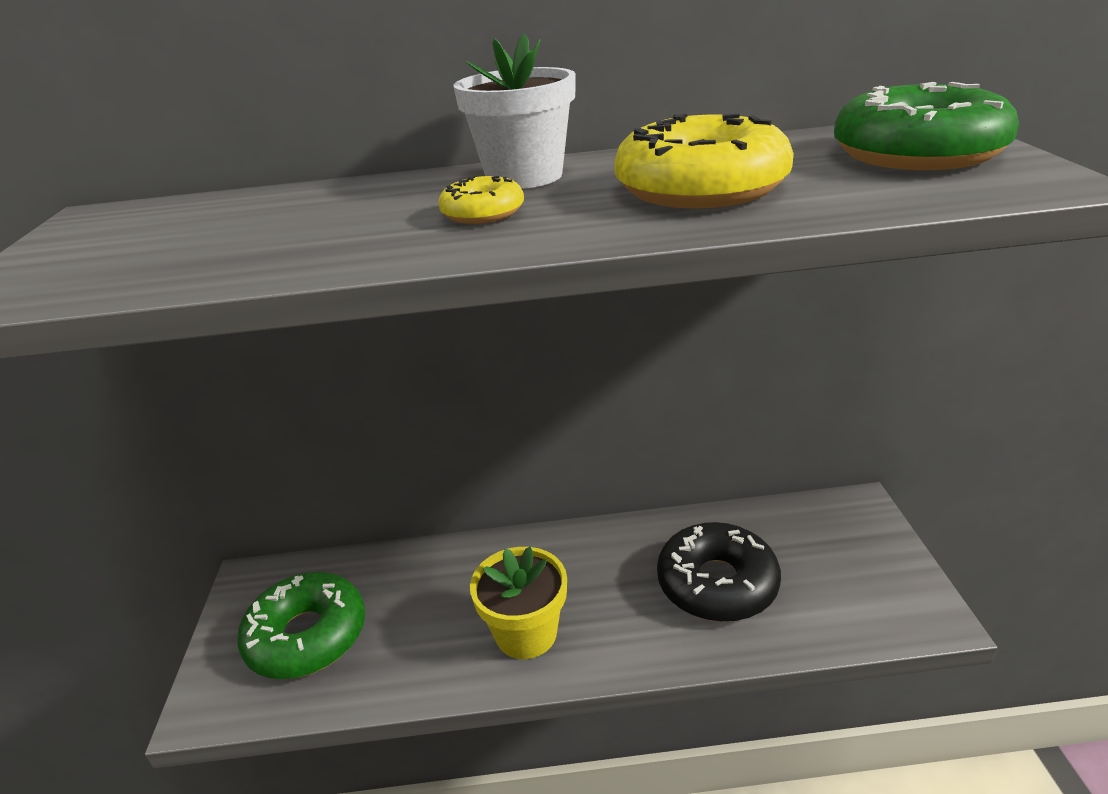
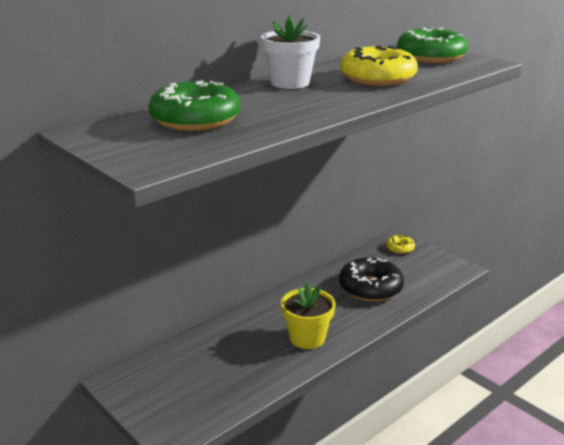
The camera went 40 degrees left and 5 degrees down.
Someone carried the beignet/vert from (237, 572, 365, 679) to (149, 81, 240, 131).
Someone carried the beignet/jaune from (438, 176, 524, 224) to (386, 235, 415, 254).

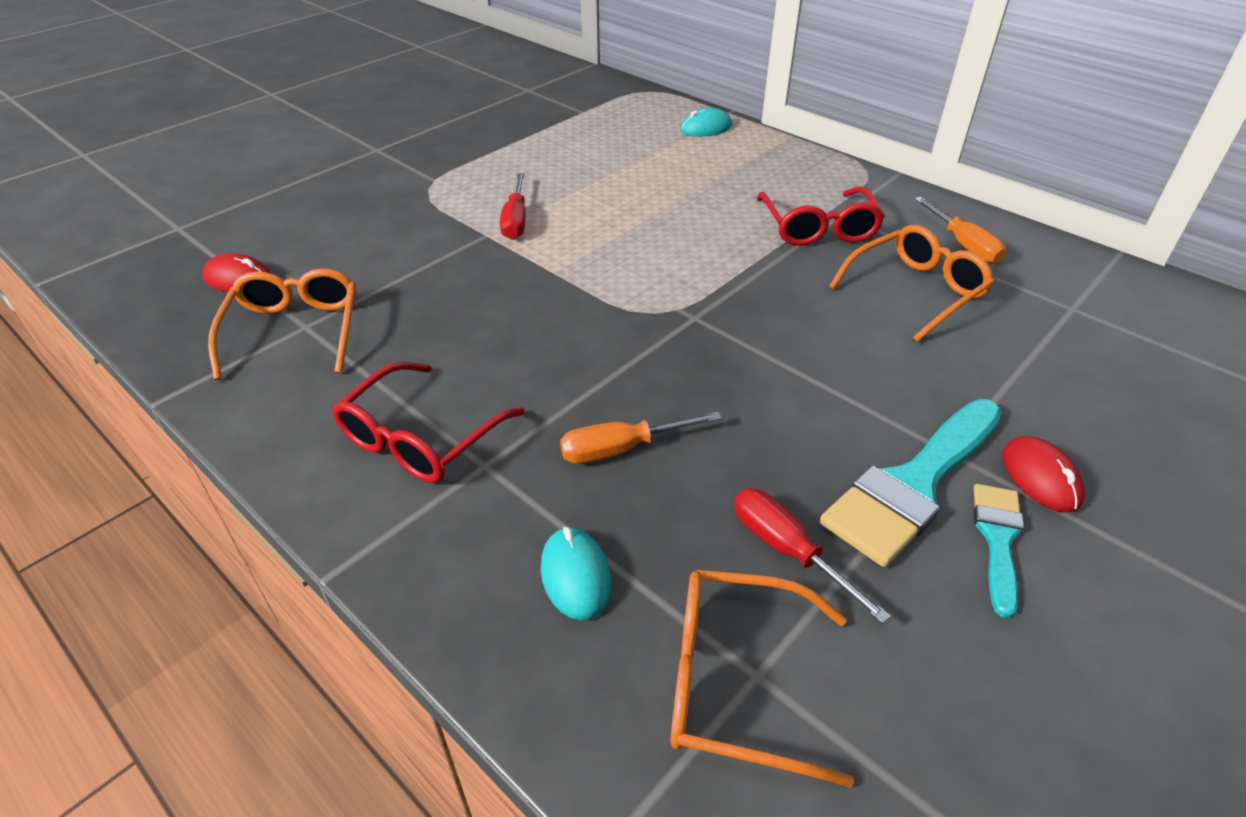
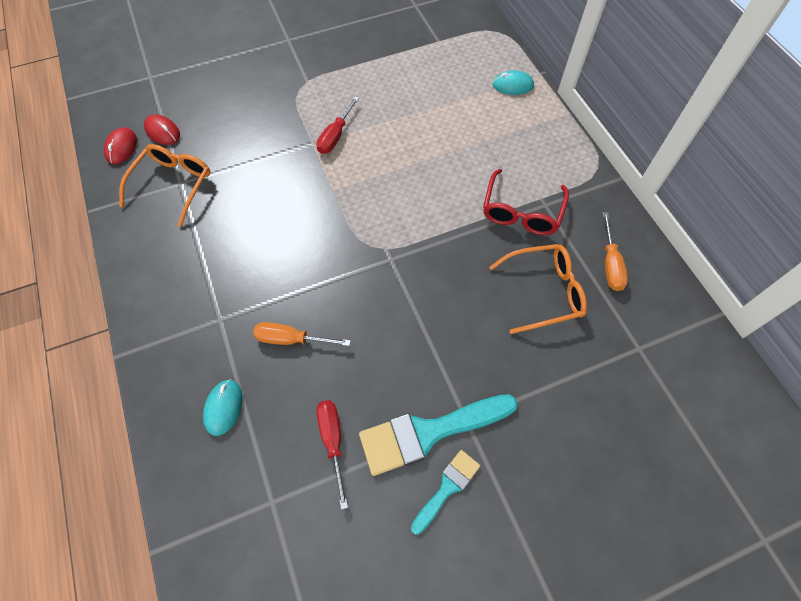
The camera went 25 degrees right and 20 degrees up.
Someone carried the souris/rouge from (1002, 436, 1085, 512) to (104, 127, 137, 164).
Someone took away the lunettes/rouge at (332, 361, 525, 483).
Someone took away the lunettes/orange at (670, 570, 854, 787).

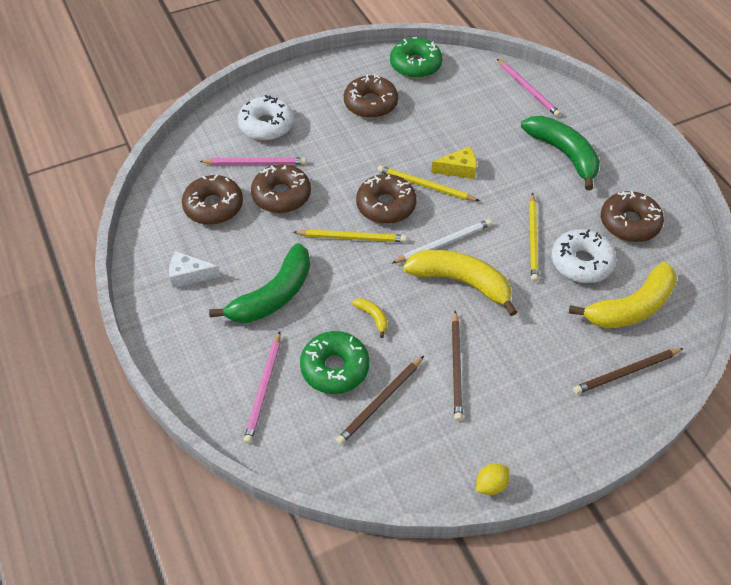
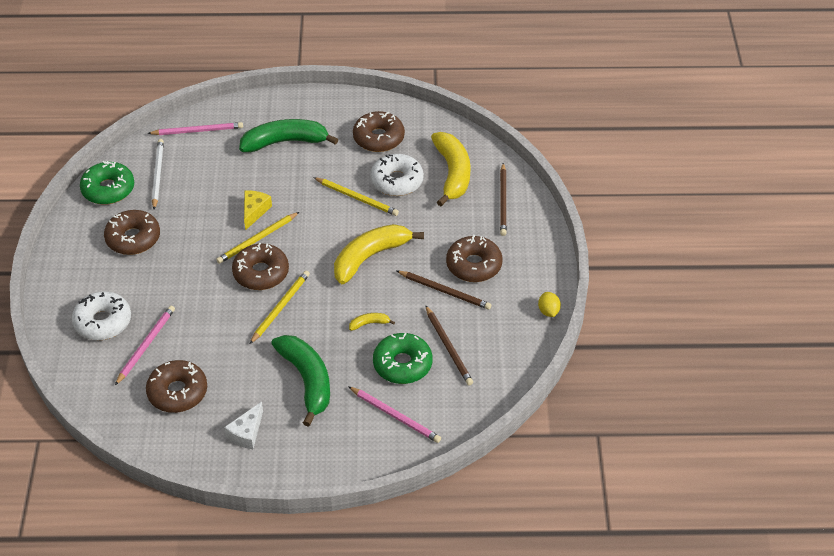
The camera went 65 degrees left and 5 degrees down.
Someone carried the crayon/blanc from (392, 219, 492, 263) to (152, 139, 164, 209).
Someone carried the beignet/marron from (251, 164, 311, 213) to (446, 235, 503, 282).

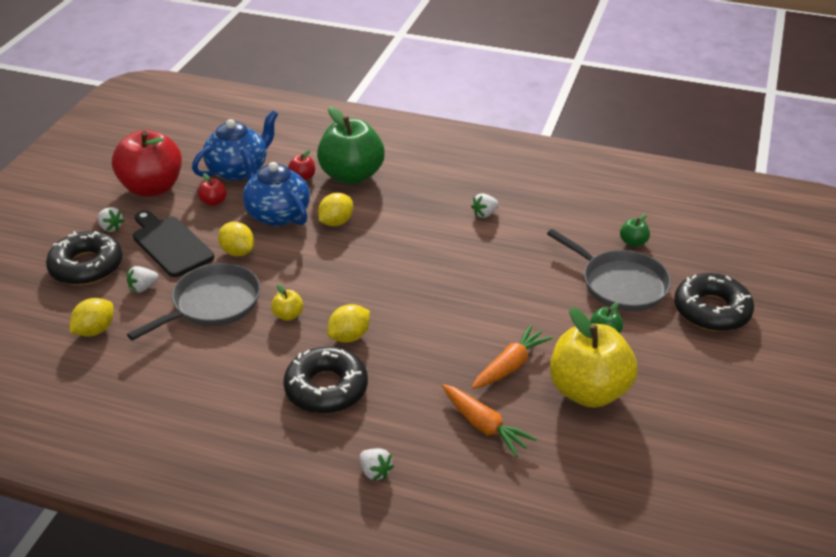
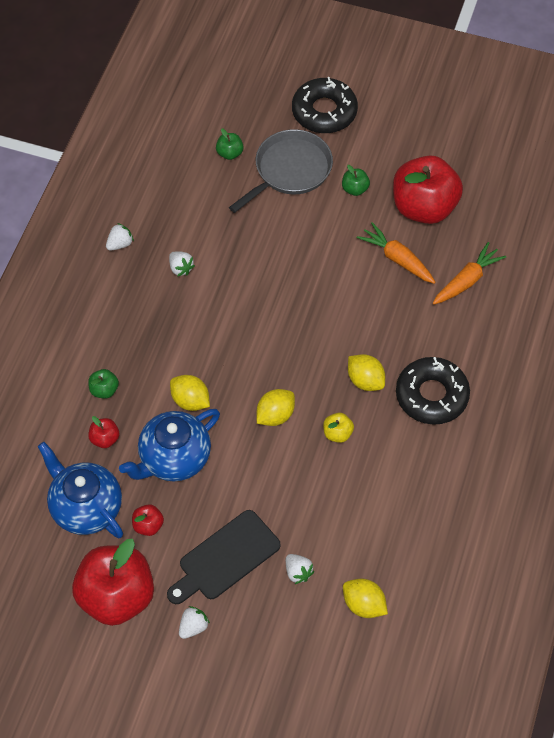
The camera went 90 degrees left and 20 degrees up.
Someone scaled the pomme/vert at (317, 106, 385, 184) by 0.41.
Someone carried the fraise/blanc from (360, 448, 394, 481) to (106, 223, 134, 251).
Someone carried the citron/jaune from (218, 222, 254, 256) to (257, 389, 295, 426).
Someone repainted the pomme/jaune at (550, 307, 638, 408), which became the pomme/rouge at (393, 155, 463, 224).
Someone took away the beignet/noir at (46, 231, 123, 285).
Someone took away the poêle/gris at (127, 263, 260, 341).

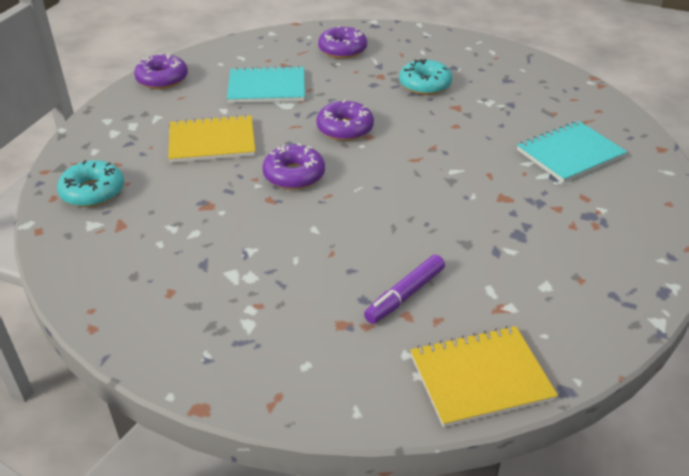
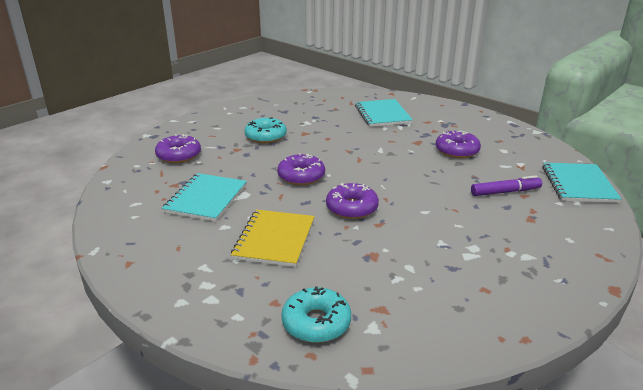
The camera went 70 degrees left and 10 degrees down.
Someone carried the beignet/violet from (134, 53, 188, 89) to (436, 130, 481, 158).
Someone rotated the feutre/violet at (364, 254, 445, 324) by 75 degrees counterclockwise.
Someone repainted the carnet/jaune at (410, 326, 558, 427), which became the carnet/turquoise at (542, 163, 621, 203).

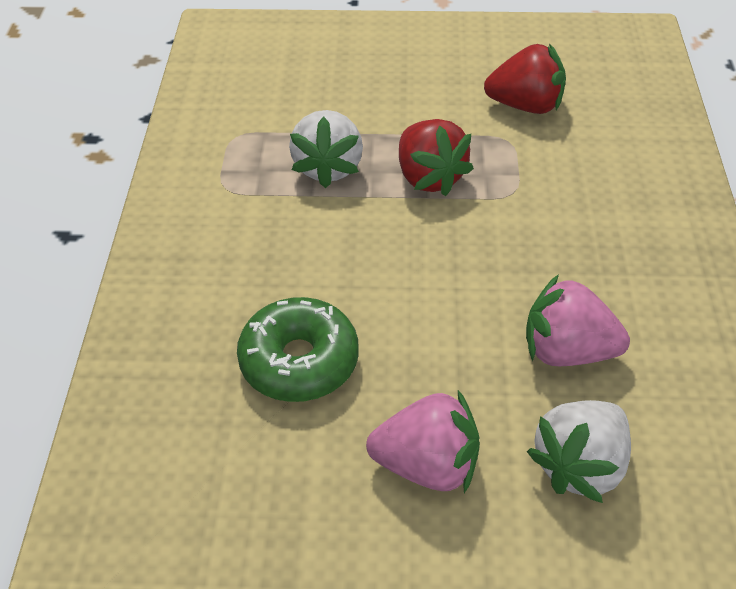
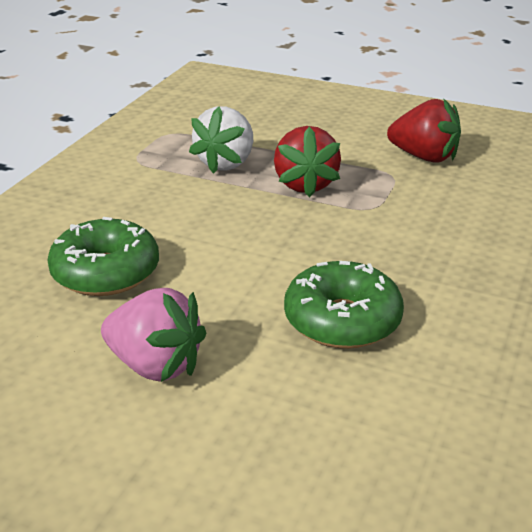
The camera went 20 degrees right and 15 degrees down.
Someone swapped the fraise/rose at (526, 274, 630, 366) for the beignet/vert at (284, 261, 404, 349).
Someone took away the fraise/blanc at (527, 400, 631, 503).

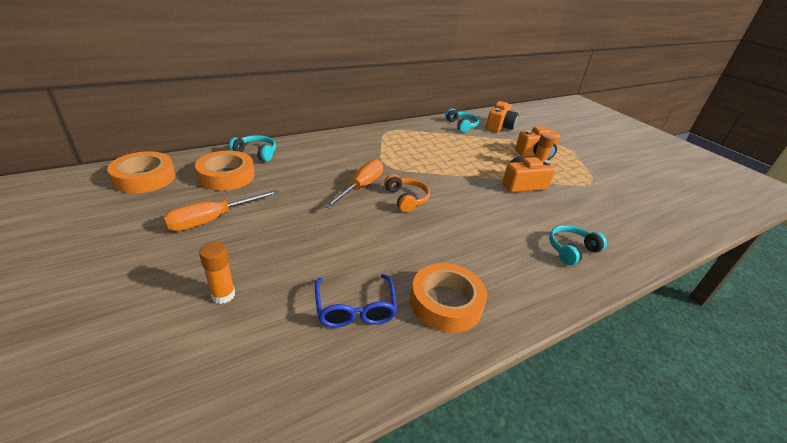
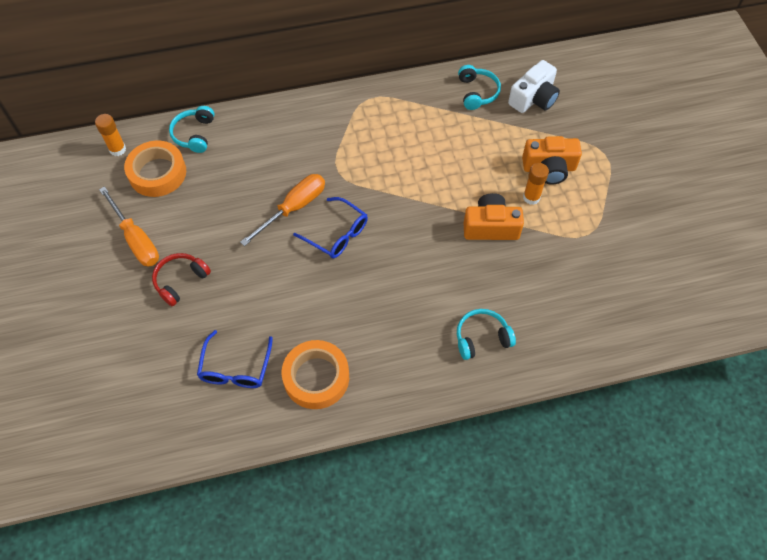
The camera went 20 degrees right and 25 degrees up.
Someone carried the bâton de colle/orange from (199, 242, 235, 304) to (95, 114, 126, 156).
Someone rotated the tournevis/orange at (163, 190, 280, 231) by 105 degrees counterclockwise.
Someone put down the casque audio/rouge at (152, 253, 211, 306).
Someone rotated the casque audio/turquoise at (229, 135, 276, 162) by 120 degrees counterclockwise.
Someone swapped the casque audio/orange at (384, 174, 430, 212) for the lunettes/bleu at (293, 197, 368, 259).
Someone repainted the appareil photo/orange at (486, 101, 519, 132), which became the appareil photo/blanc at (508, 60, 560, 113).
Someone took away the ruban adhésif/orange at (107, 151, 175, 193).

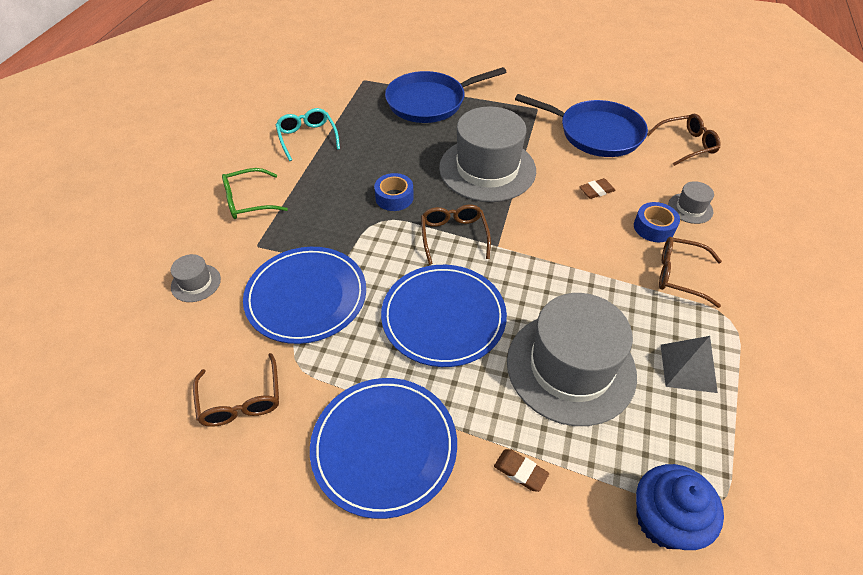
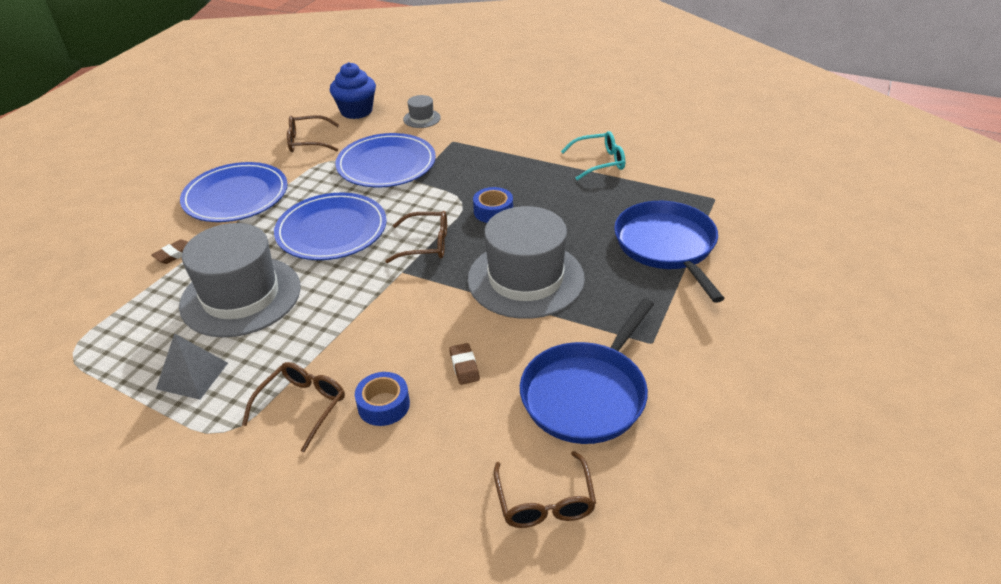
The camera went 100 degrees right and 10 degrees down.
Someone carried the muffin/bleu from (636, 464, 724, 550) to (330, 62, 376, 119).
Someone took away the lunettes/vert at (222, 168, 288, 219).
Someone took away the chapeau/gris at (668, 181, 714, 224).

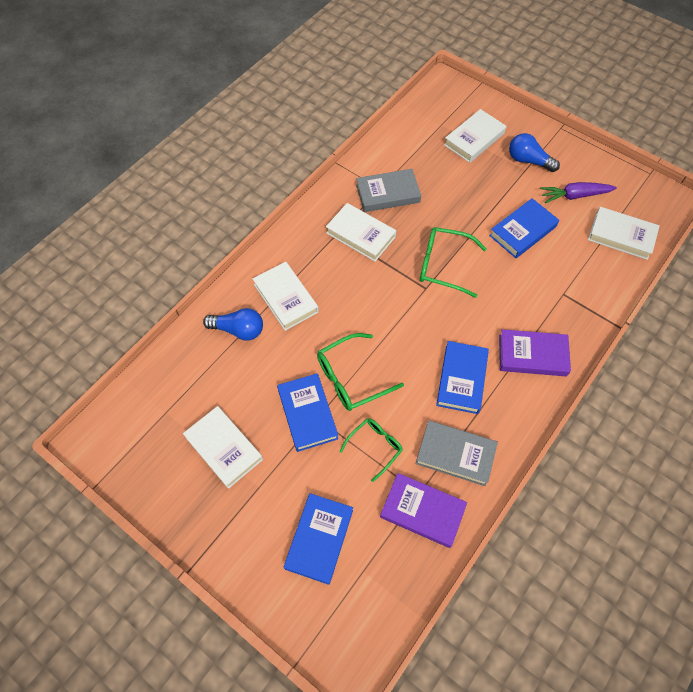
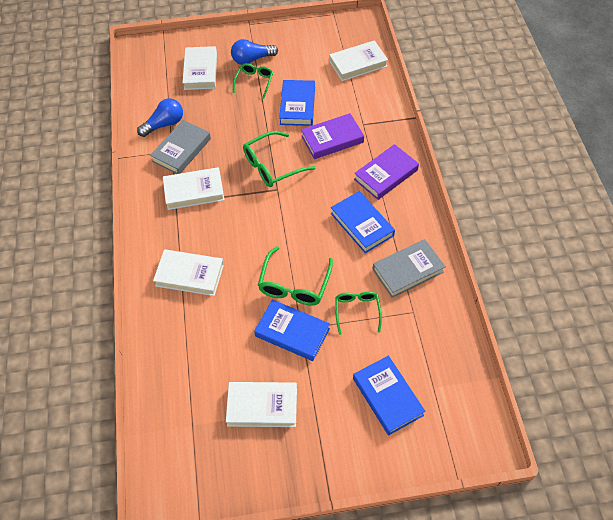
The camera went 45 degrees left and 5 degrees down.
Someone carried the ampoule/bleu from (203, 308, 263, 341) to (137, 98, 183, 137).
Someone put down the lunettes/vert at (233, 63, 273, 99).
Someone carried the livre/violet from (380, 473, 467, 548) to (301, 113, 364, 159).
Someone took away the carotte/violet at (540, 182, 617, 203).

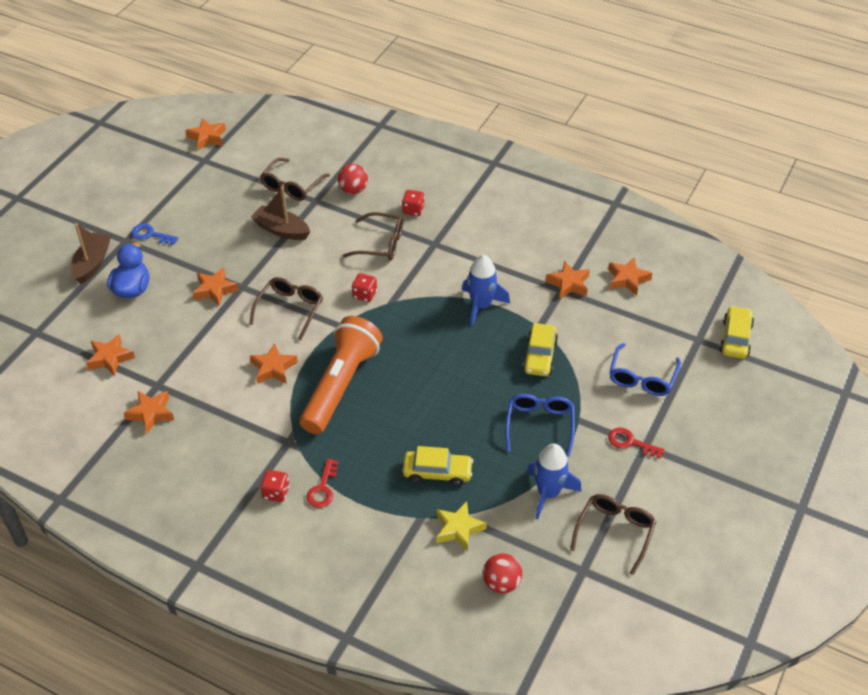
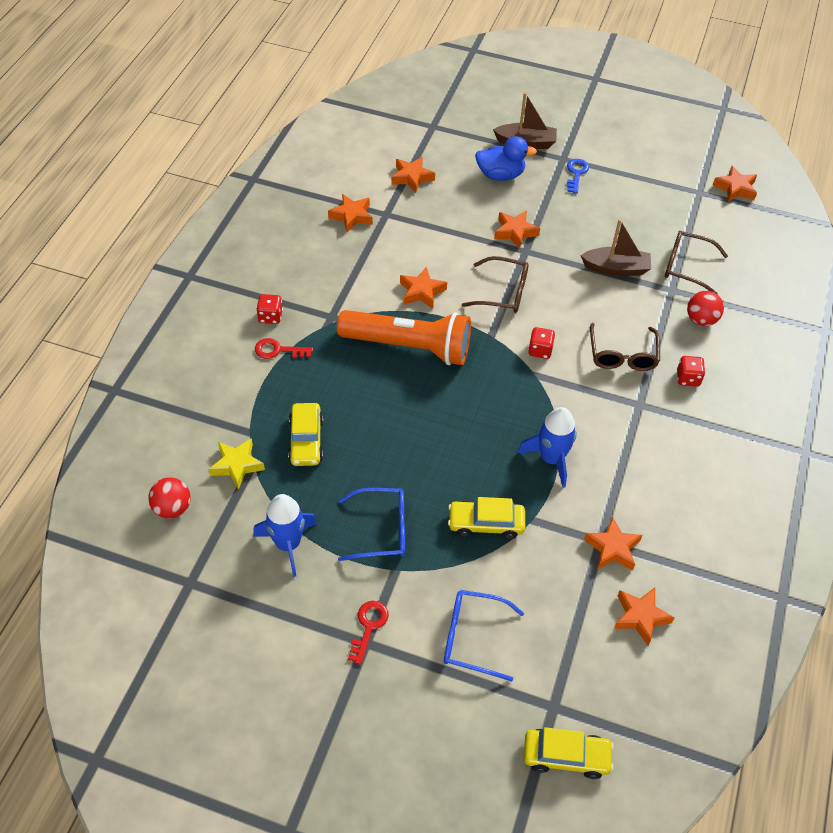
The camera went 80 degrees right and 5 degrees up.
Someone rotated the bateau/marron at (251, 187, 310, 240) by 75 degrees clockwise.
Someone took away the lunettes/marron at (570, 494, 656, 575).

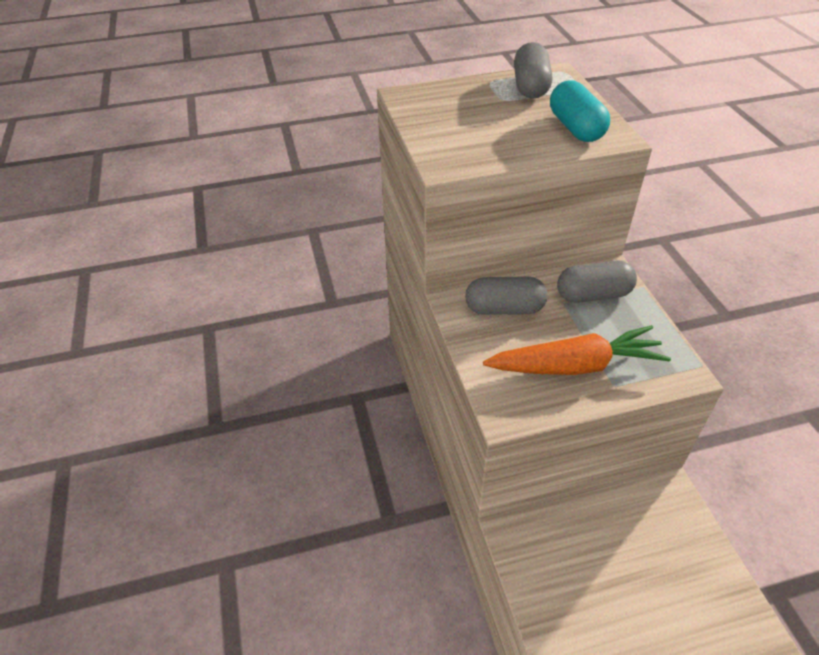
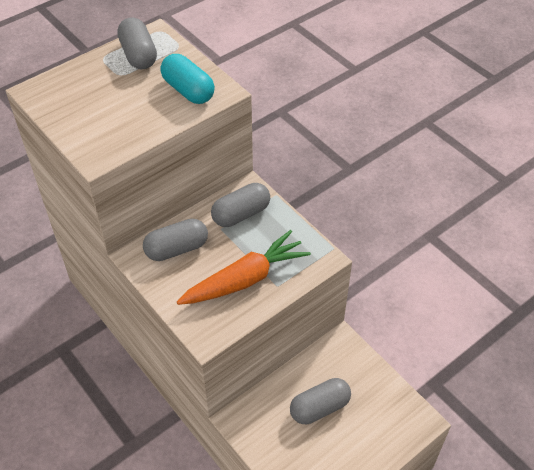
The camera went 25 degrees left and 5 degrees up.
Someone put down the gélule/gris at (290, 378, 351, 424).

